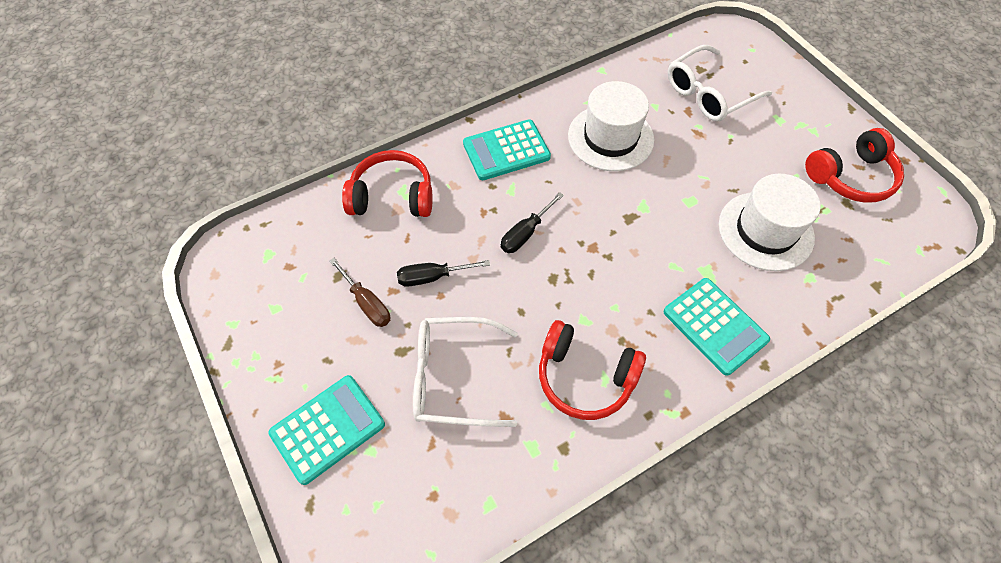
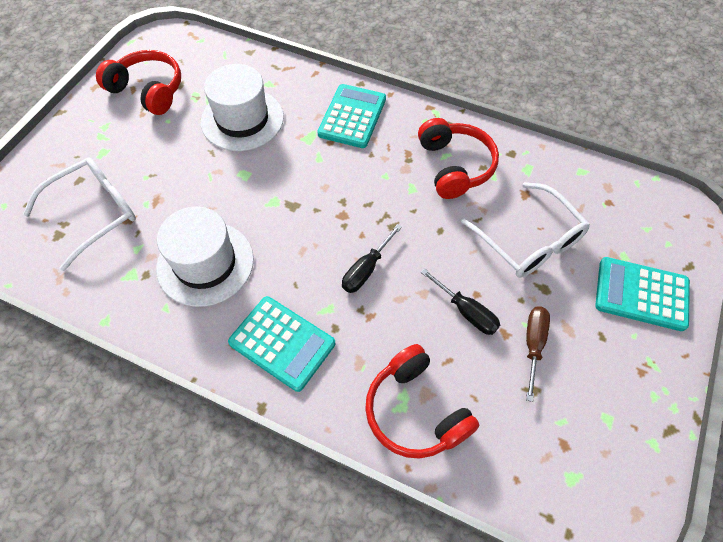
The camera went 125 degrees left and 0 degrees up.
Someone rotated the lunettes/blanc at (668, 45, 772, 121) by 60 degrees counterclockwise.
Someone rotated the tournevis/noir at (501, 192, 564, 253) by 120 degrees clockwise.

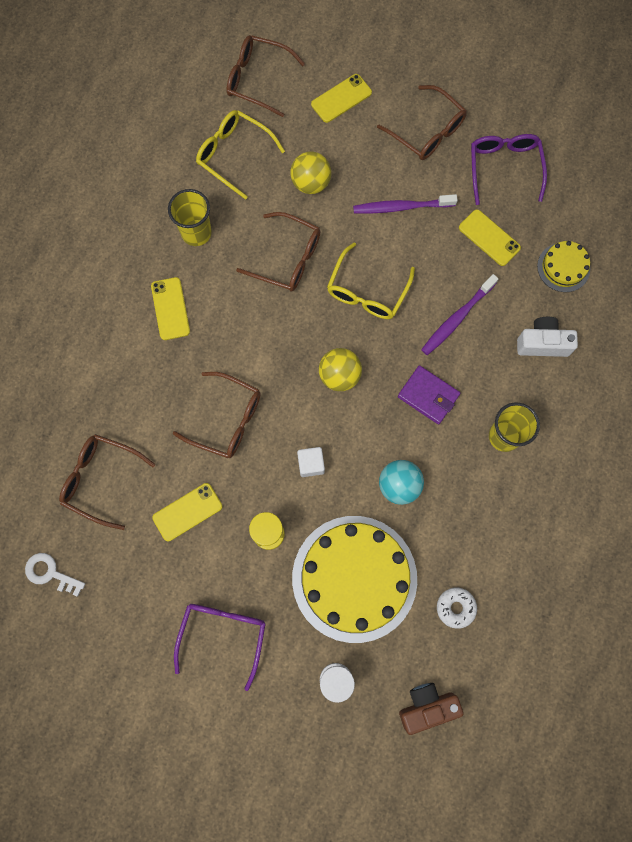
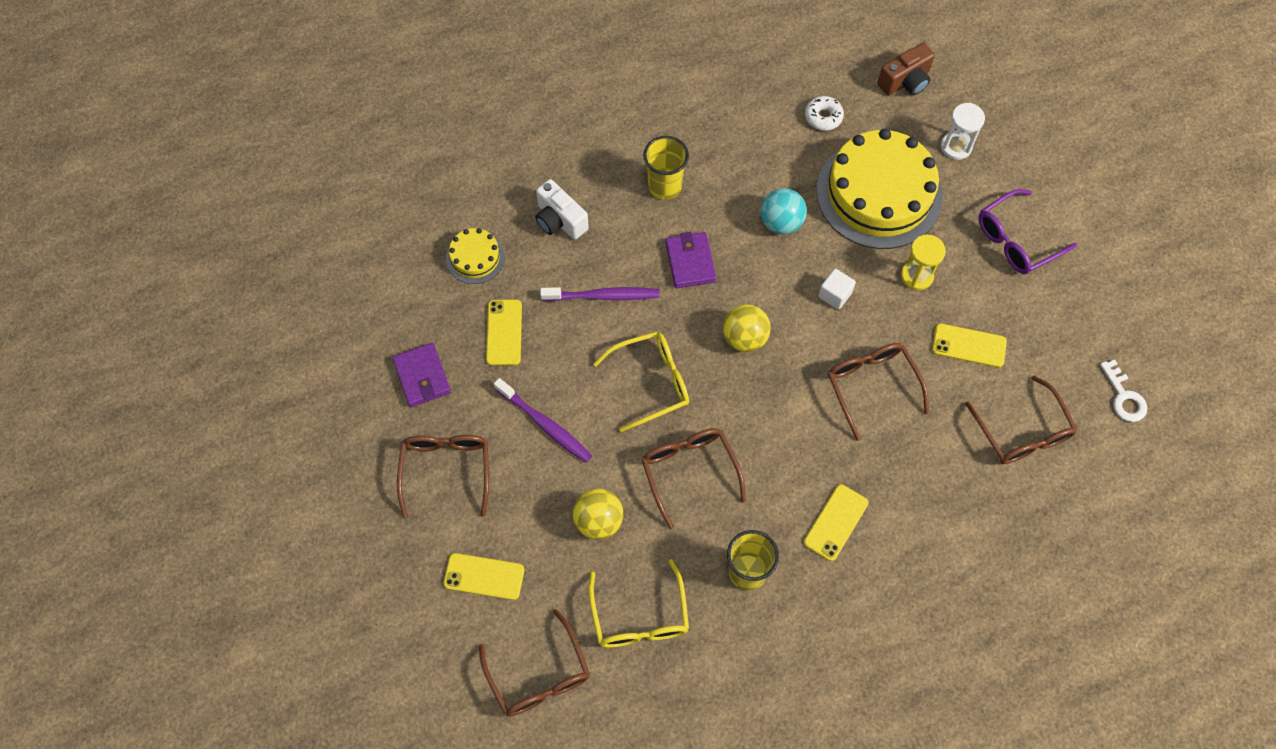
The camera went 135 degrees left and 10 degrees down.
Someone swapped the lunettes/violet at (471, 134, 547, 205) for the portefeuille/violet at (392, 343, 451, 407).
Someone rotated the appareil photo/marron at (399, 683, 464, 735) by 60 degrees counterclockwise.

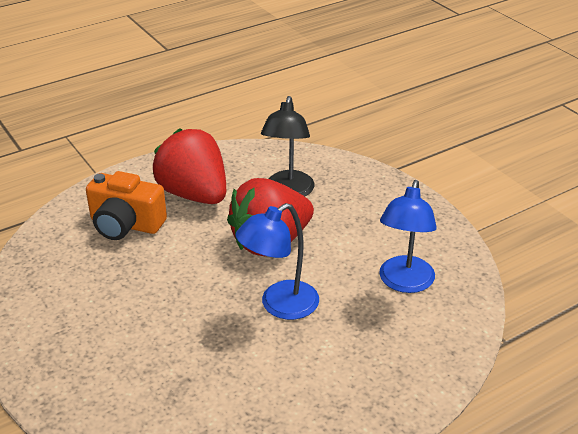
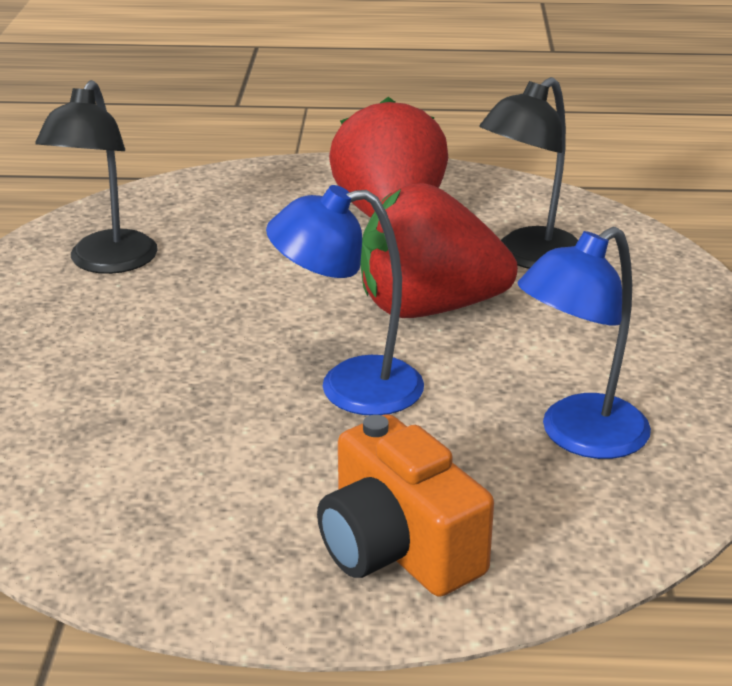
The camera went 35 degrees right and 5 degrees down.
Someone put down the lampe/noir at (35, 80, 158, 274).
Someone carried the appareil photo/orange from (86, 171, 167, 240) to (317, 414, 494, 597).

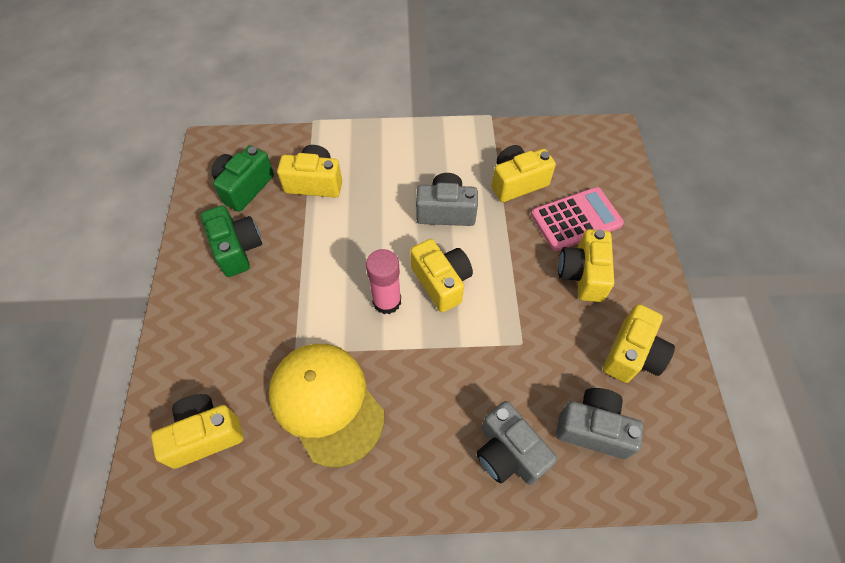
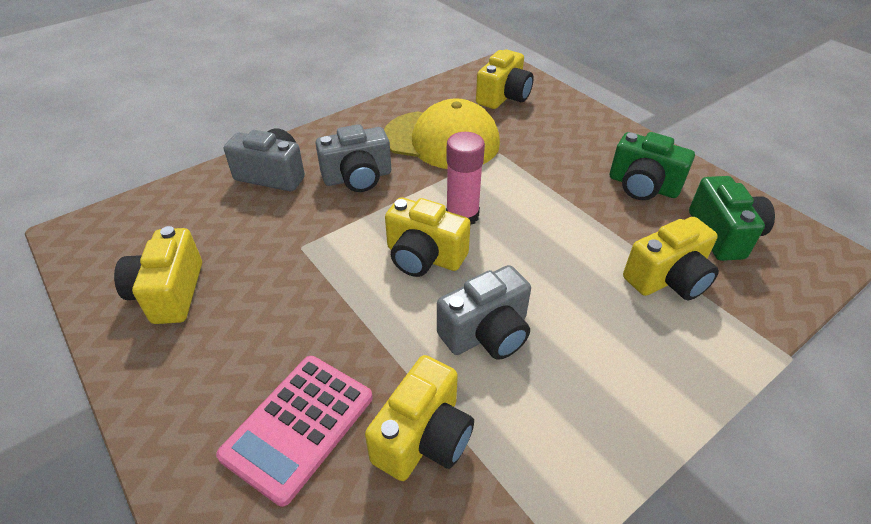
The camera went 145 degrees right and 15 degrees down.
Someone carried the appareil photo/gris from (556, 388, 644, 459) to (315, 124, 391, 192).
Someone took away the appareil photo/jaune at (558, 229, 614, 302).

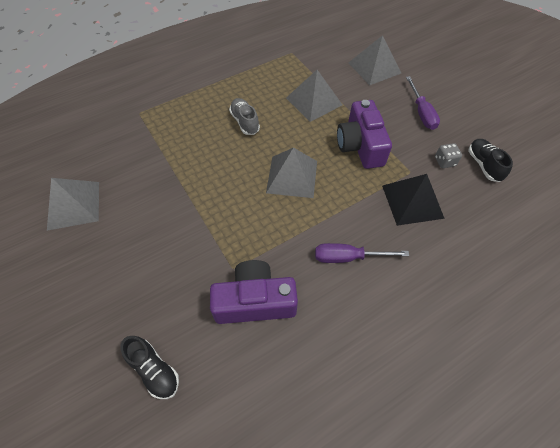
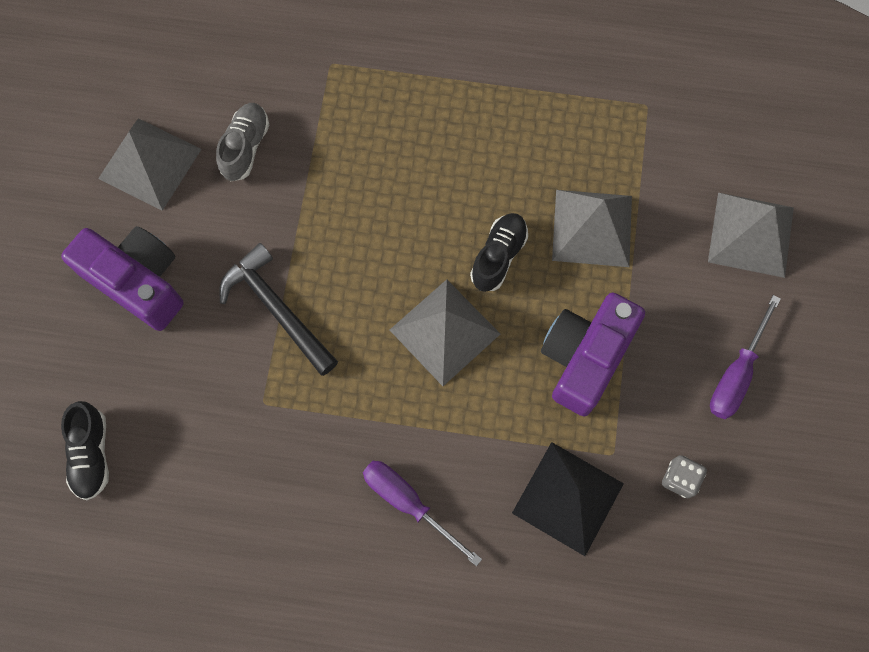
The camera went 40 degrees right and 15 degrees up.
Someone carried the appareil photo/violet from (210, 260, 298, 324) to (61, 226, 184, 331).
Someone carried the chaussure/gris from (229, 98, 260, 135) to (216, 103, 269, 181).
Someone put down the marteau/noir at (219, 243, 338, 376).
Someone carried the chaussure/noir from (468, 139, 513, 182) to (470, 213, 528, 292).

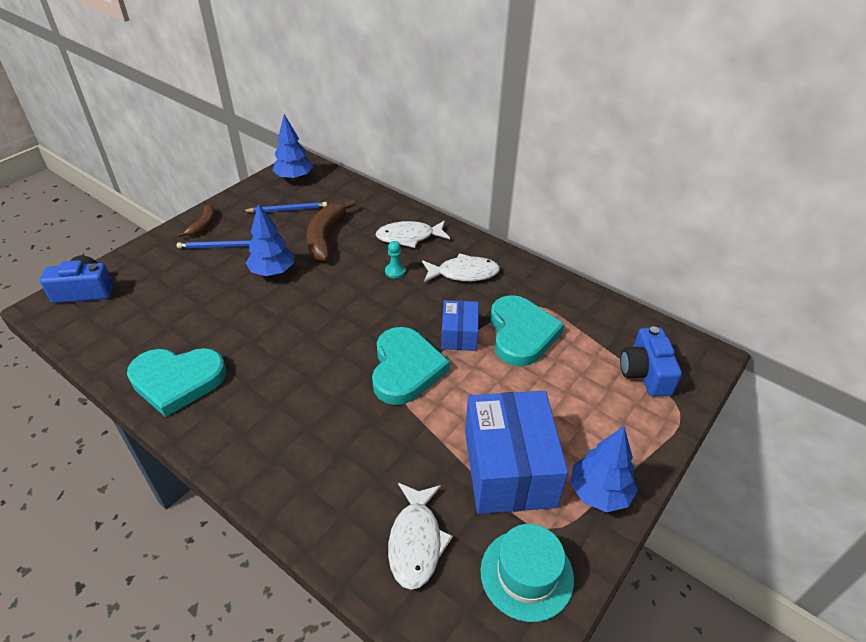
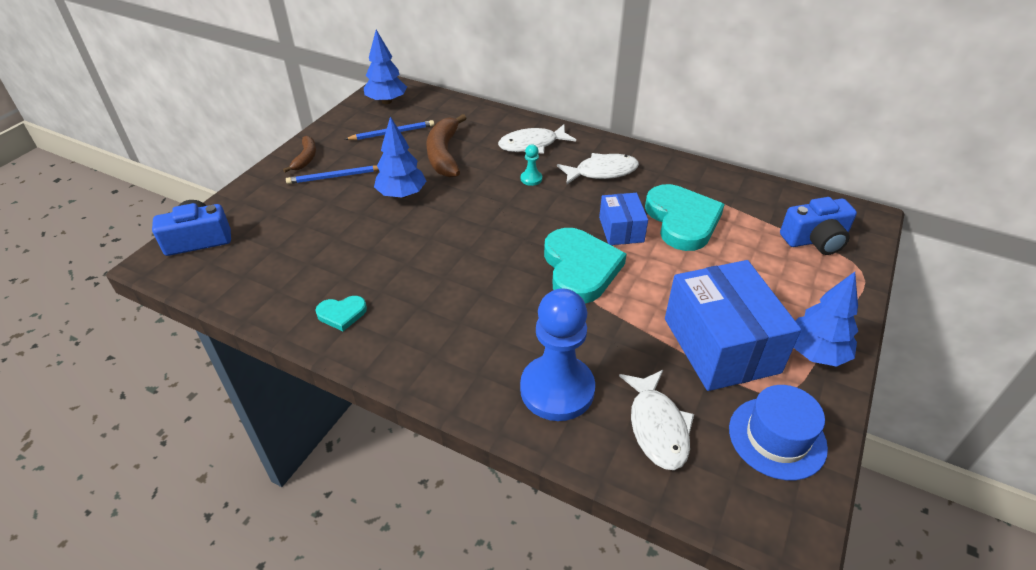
The camera went 10 degrees left and 0 degrees up.
Someone scaled the cœur/turquoise at (127, 348, 226, 417) by 0.48.
Someone put down the pion/bleu at (520, 288, 595, 421).
Someone repainted the chapeau/turquoise at (480, 524, 574, 622), which became the chapeau/bleu at (729, 385, 828, 480).
Someone rotated the appareil photo/bleu at (620, 326, 682, 396) by 90 degrees counterclockwise.

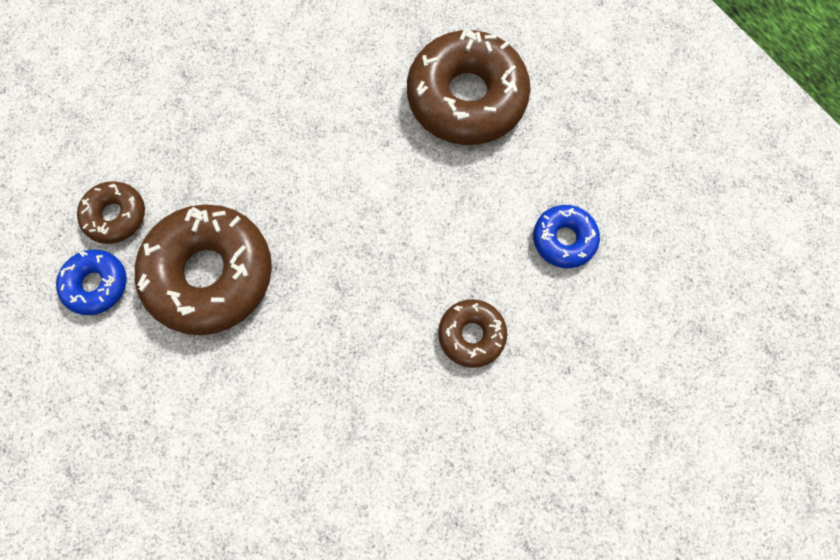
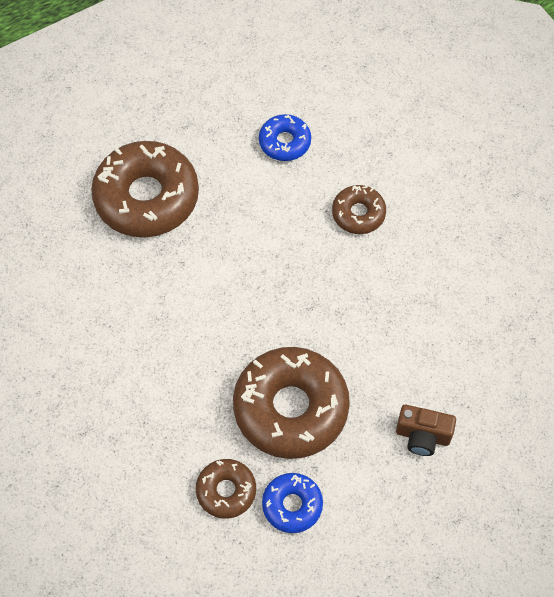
The camera went 85 degrees left and 10 degrees down.
Someone put down the appareil photo/marron at (396, 405, 456, 456).

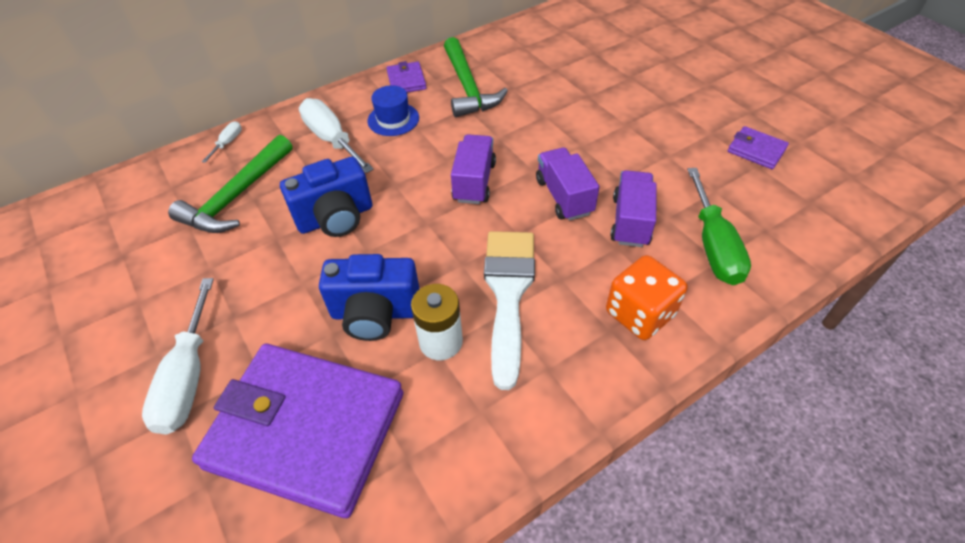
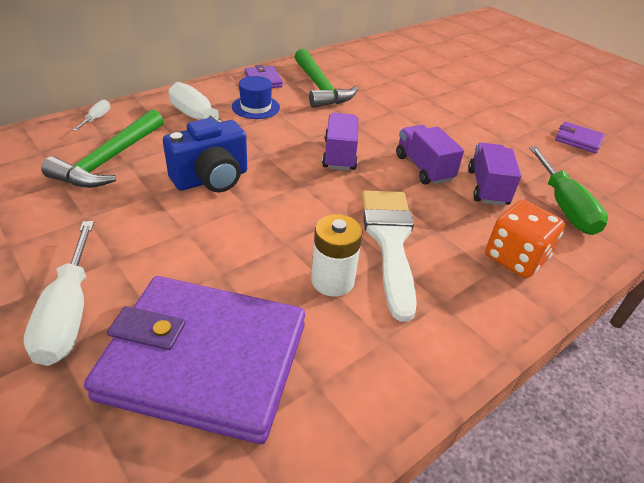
The camera went 10 degrees left and 10 degrees down.
Someone took away the appareil photo/bleu at (319, 254, 420, 341).

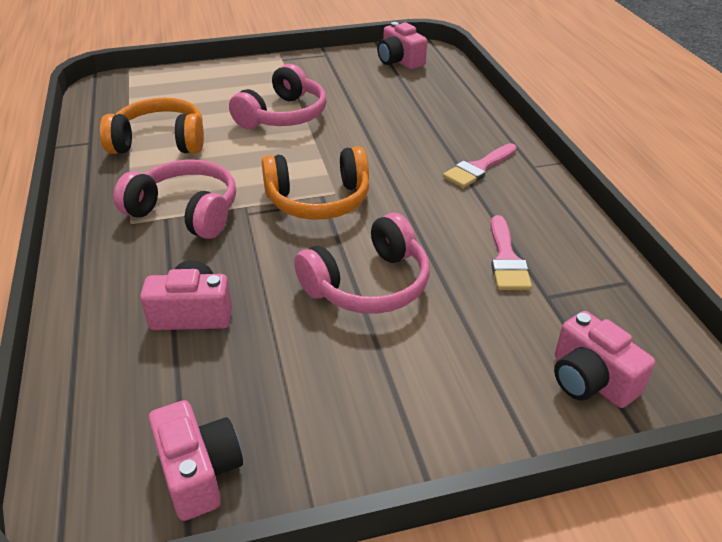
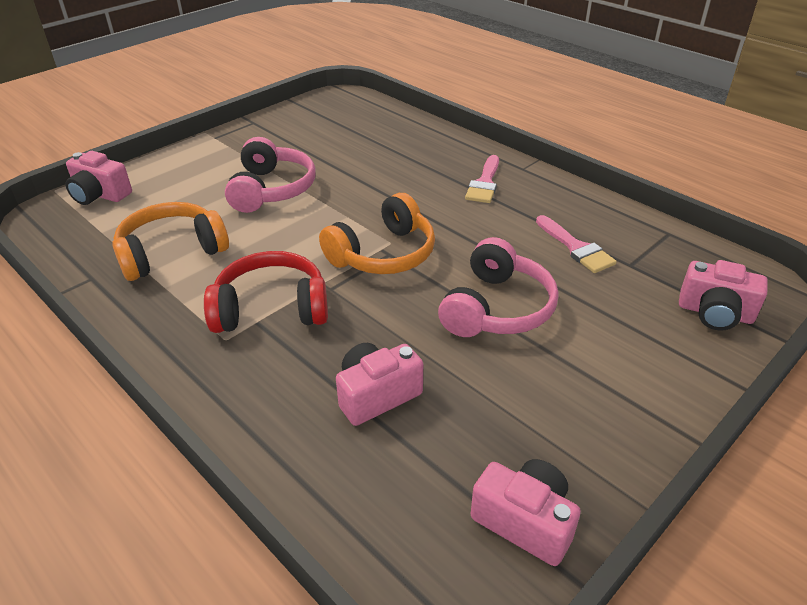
The camera went 30 degrees left and 0 degrees up.
Someone carried the appareil photo/rose from (377, 22, 427, 69) to (65, 151, 132, 205).
Someone repainted the casque audio/rose at (113, 160, 236, 239), which became the casque audio/rouge at (204, 251, 328, 333).

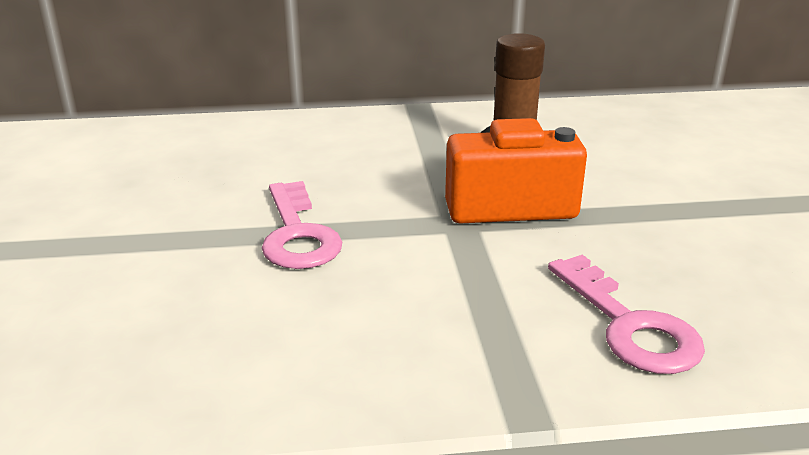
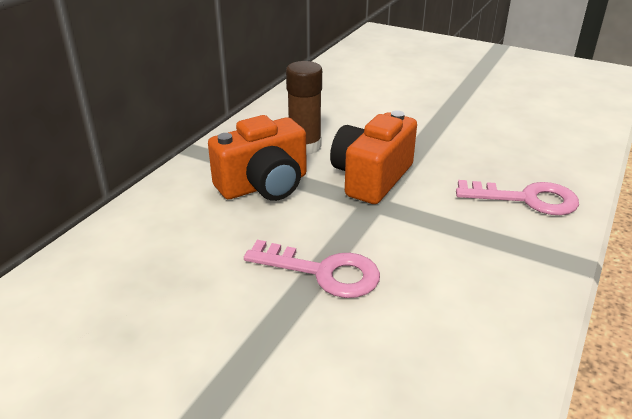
The camera went 55 degrees left and 5 degrees up.
Someone put down the appareil photo/orange at (208, 115, 307, 201).

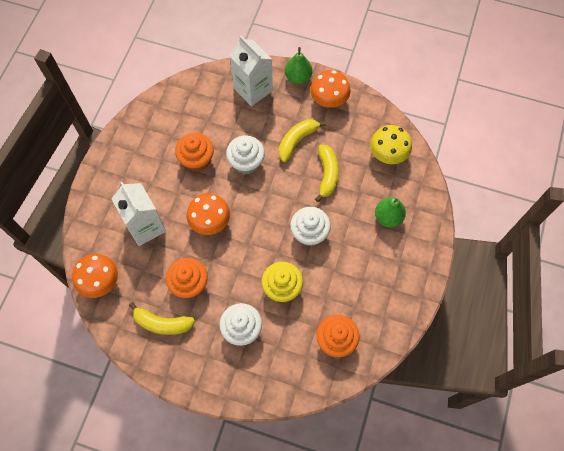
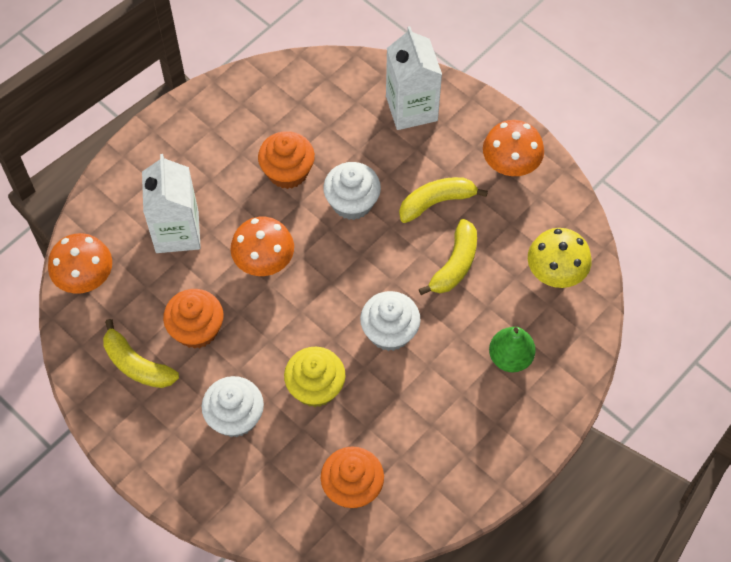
The camera went 25 degrees right and 5 degrees down.
Someone took away the poire/vert at (285, 47, 312, 84).

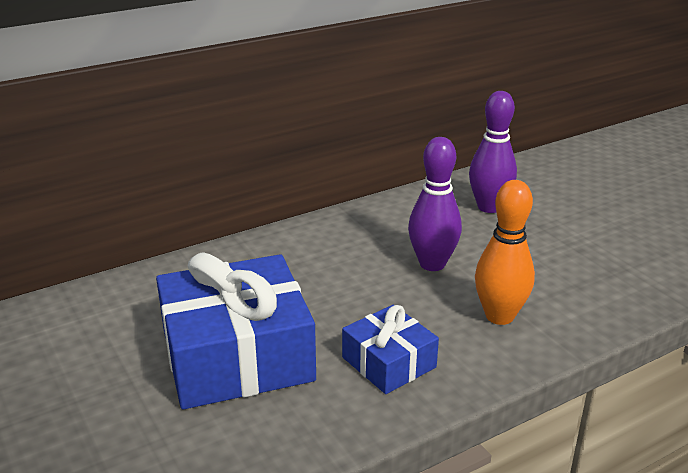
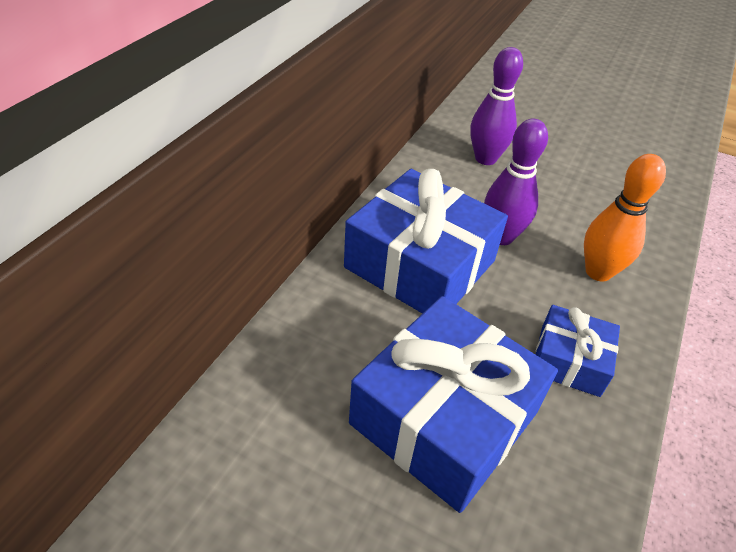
The camera went 35 degrees left and 15 degrees up.
Someone put down the cadeau/bleu at (344, 169, 508, 314).

